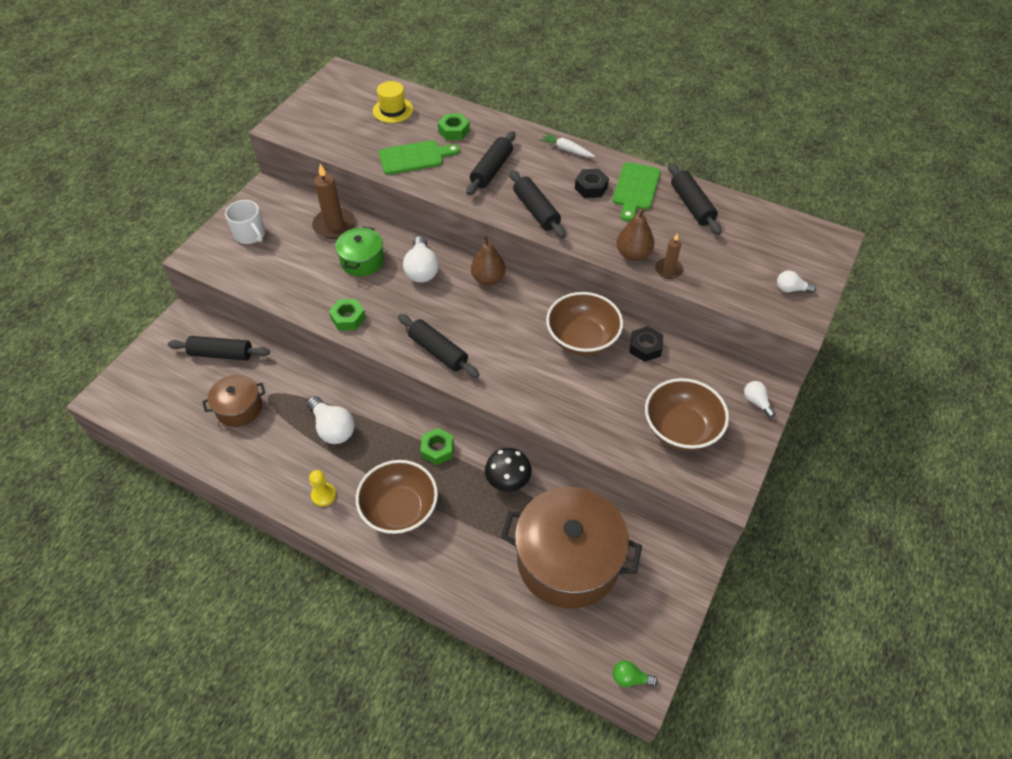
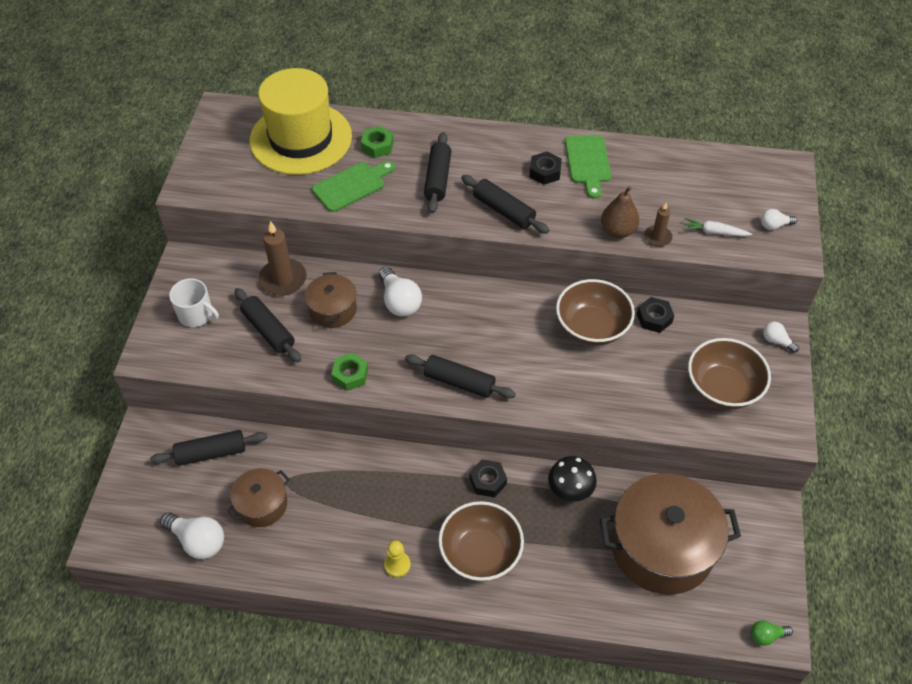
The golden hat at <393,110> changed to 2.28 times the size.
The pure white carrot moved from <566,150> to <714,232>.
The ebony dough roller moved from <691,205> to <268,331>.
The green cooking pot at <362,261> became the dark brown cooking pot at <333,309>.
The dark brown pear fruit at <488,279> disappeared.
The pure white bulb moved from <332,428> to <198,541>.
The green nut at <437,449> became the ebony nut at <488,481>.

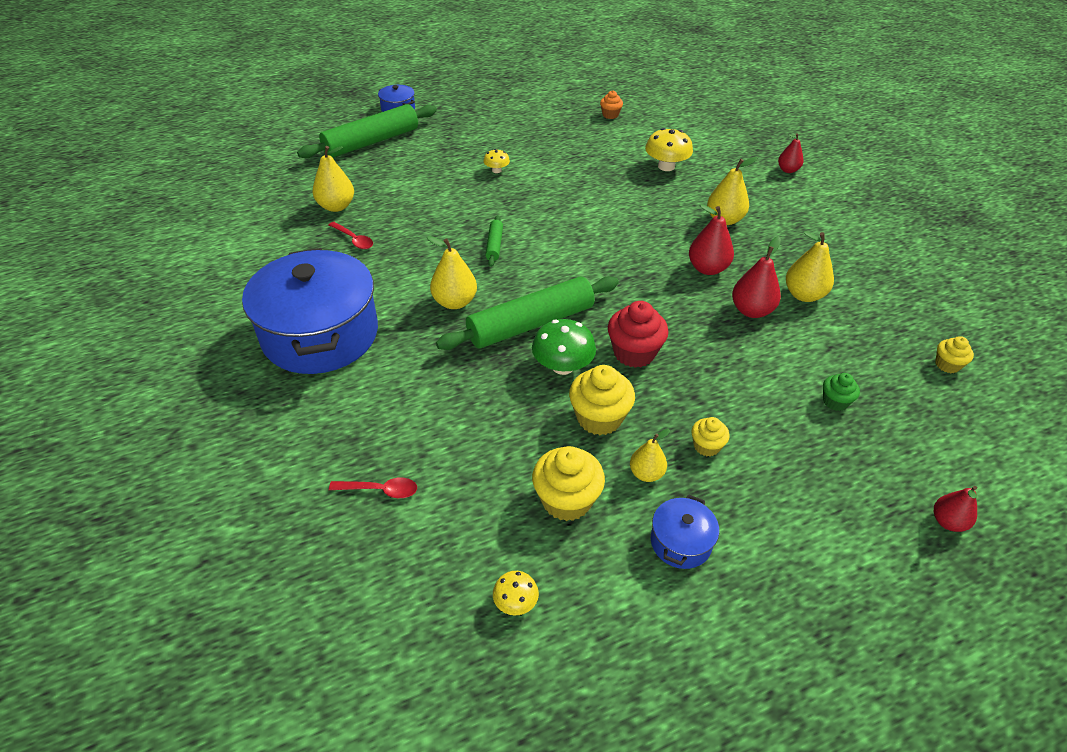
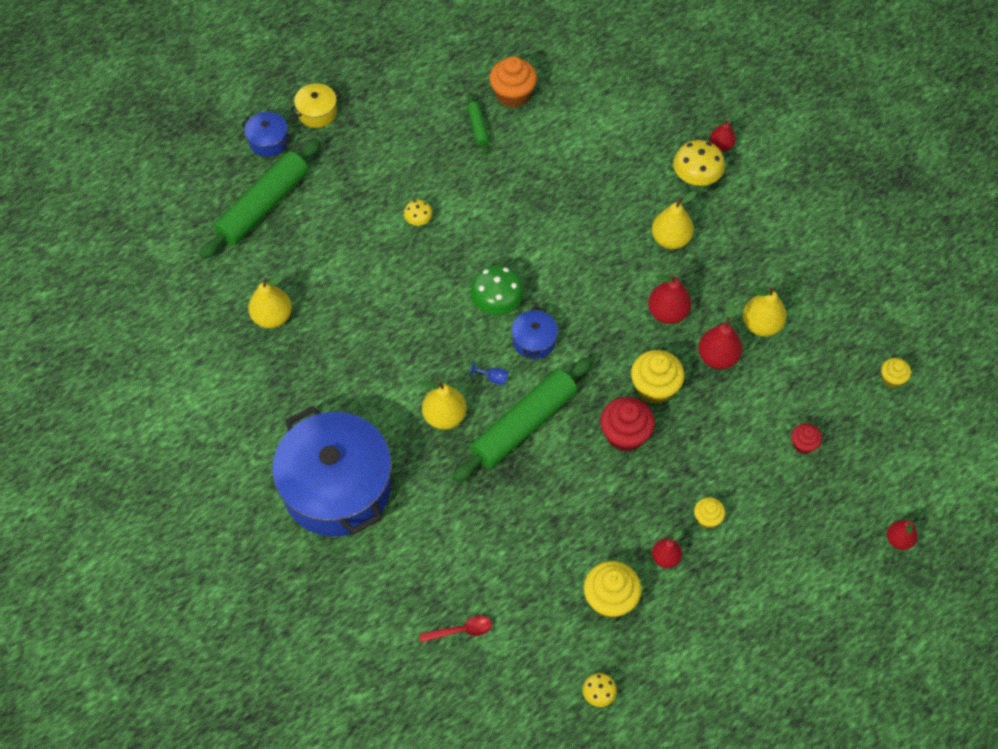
The bright orange fairy cake at <610,115> changed to 1.78 times the size.
The golden mushroom moved from <666,166> to <696,177>.
The green dough roller moved from <494,245> to <478,128>.
The crimson spoon at <354,239> disappeared.
The green mushroom moved from <562,366> to <497,302>.
The golden fairy cake moved from <599,418> to <654,388>.
The green fairy cake at <835,401> became the crimson fairy cake at <803,444>.
The golden pear fruit at <646,473> became the crimson pear fruit at <665,558>.
The blue cooking pot moved from <680,542> to <534,341>.
The golden cooking pot at <317,113> appeared.
The blue wine glass at <493,378> appeared.

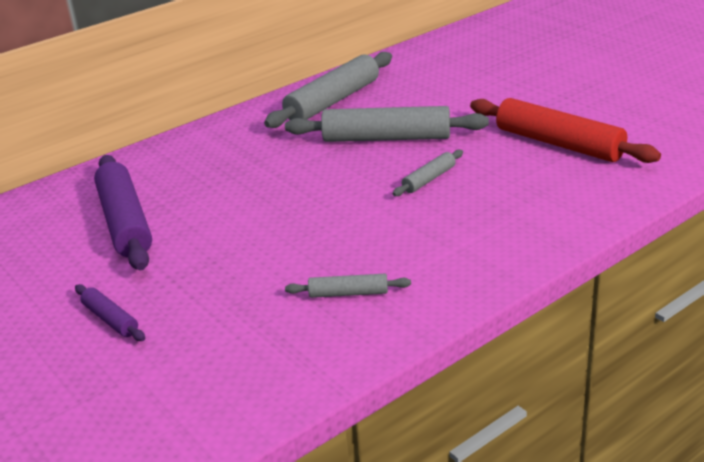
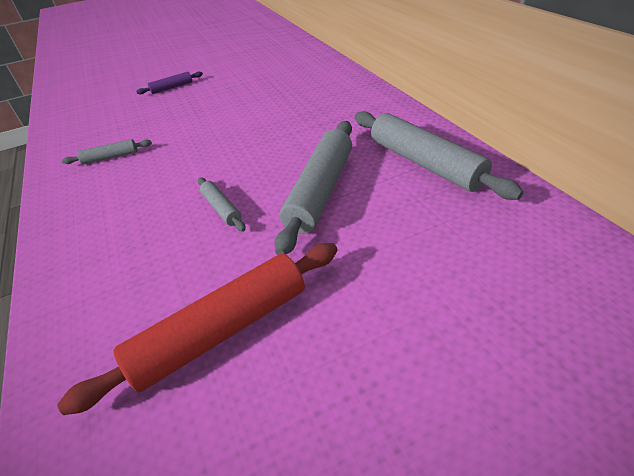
The purple dough roller at <125,222> disappeared.
The gray dough roller at <348,293> turned 60 degrees clockwise.

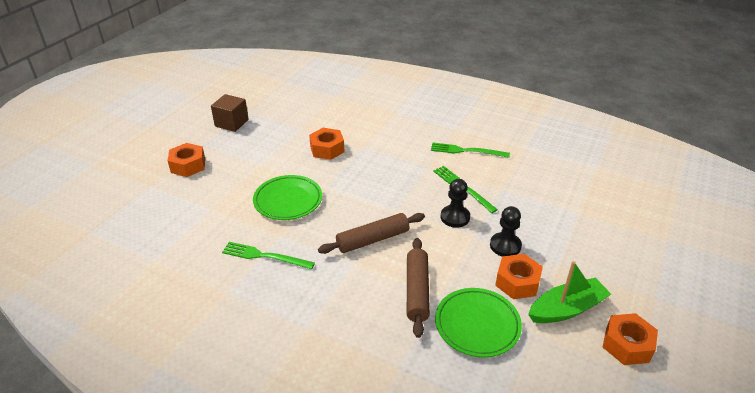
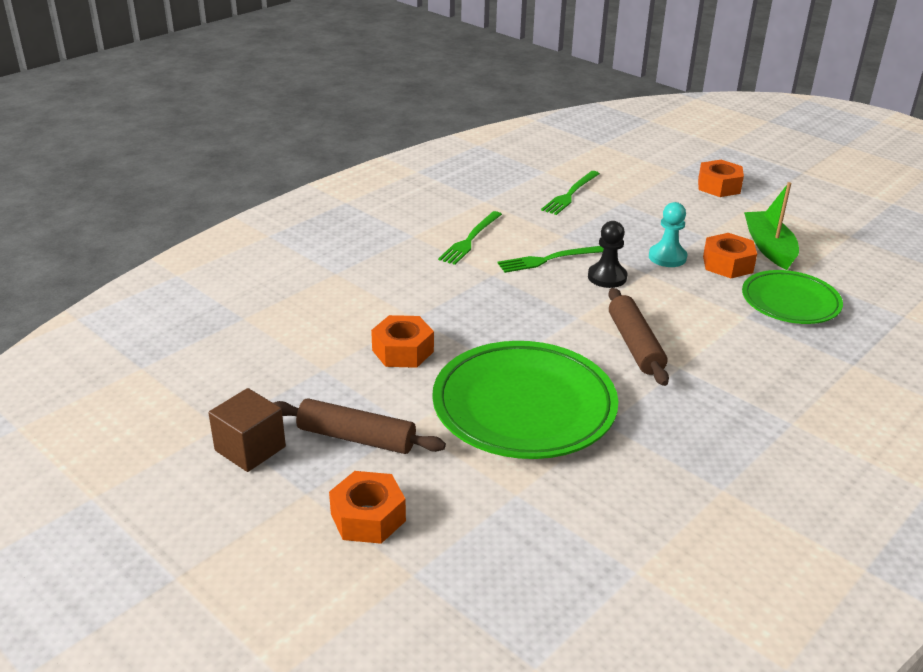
The green plate at <288,200> changed to 1.62 times the size.
The ebony chess pawn at <505,246> became the aqua chess pawn at <667,257>.
The dark brown dough roller moved from <417,291> to <356,437>.
The green fork moved from <264,256> to <570,194>.
The bright orange nut moved from <627,345> to <719,186>.

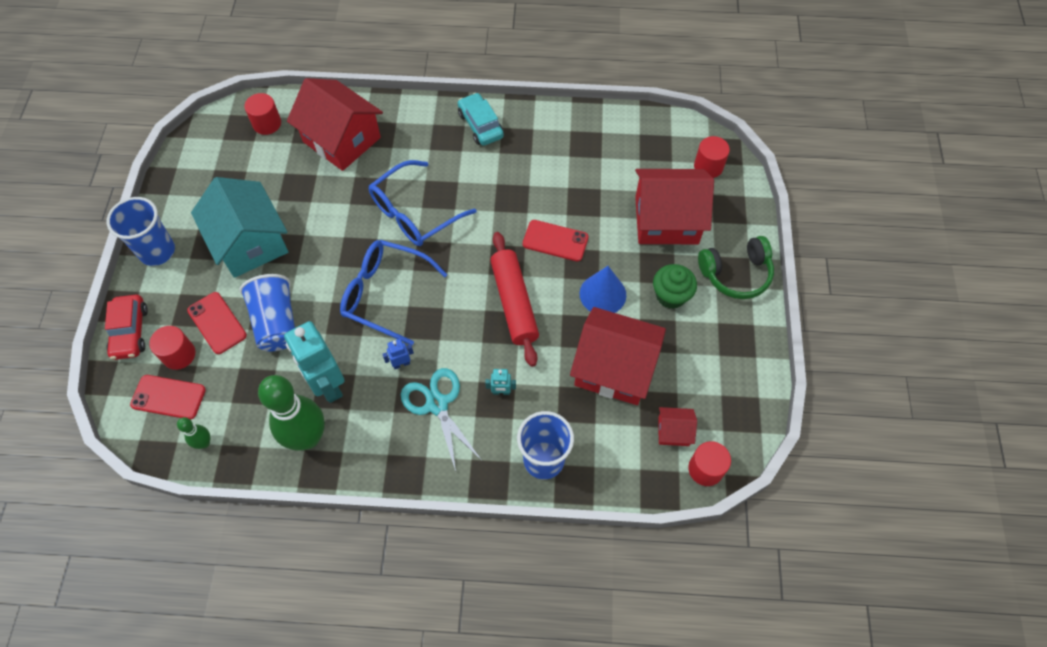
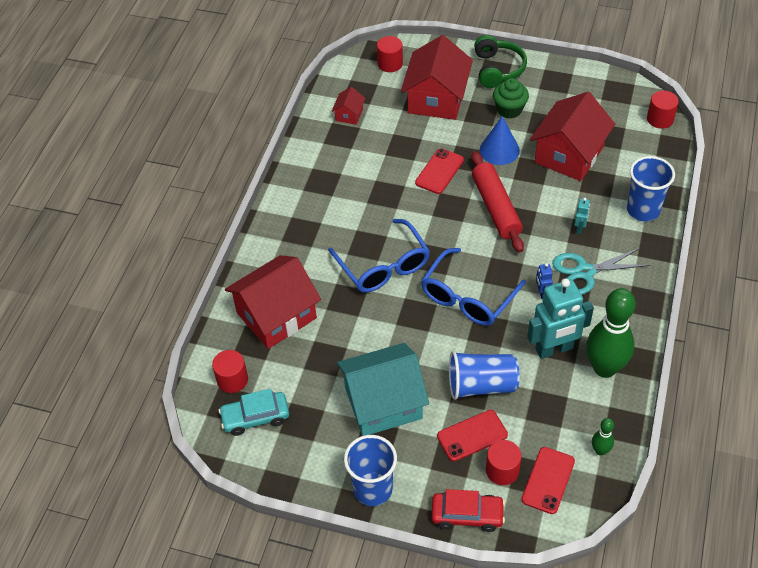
The aqua car moved from <480,125> to <255,417>.
The crimson dough roller at <514,303> turned 75 degrees clockwise.
The crimson cottage moved from <673,431> to <349,115>.

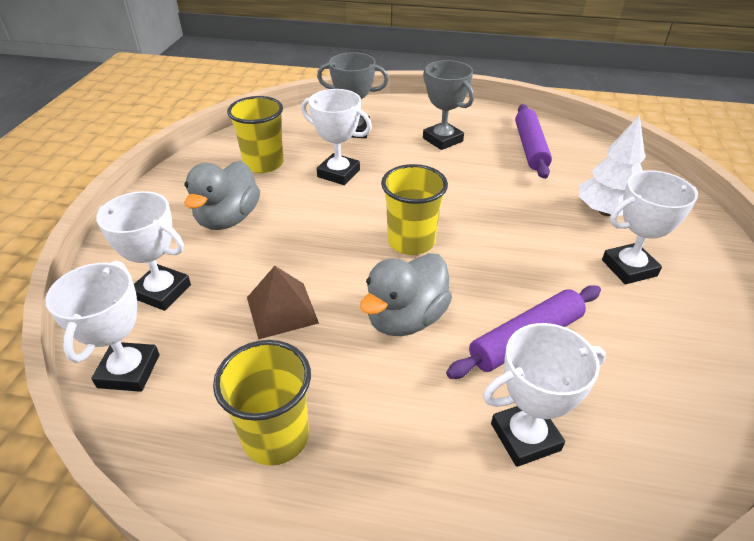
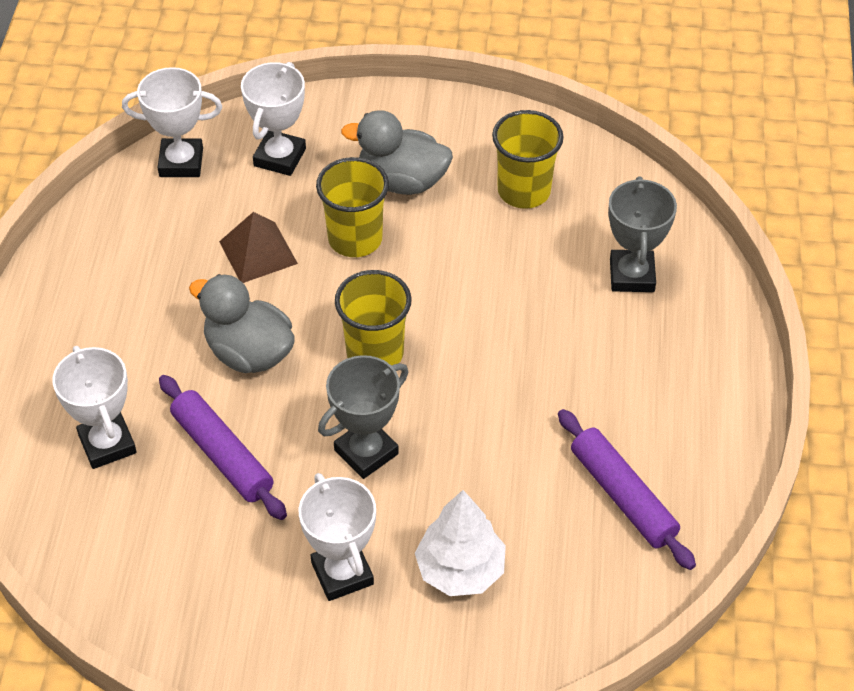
The gray trophy moved from <442,140> to <366,452>.
The pure white trophy at <338,173> disappeared.
The purple dough roller at <530,147> turned 60 degrees clockwise.
The golden cup moved from <276,437> to <355,239>.

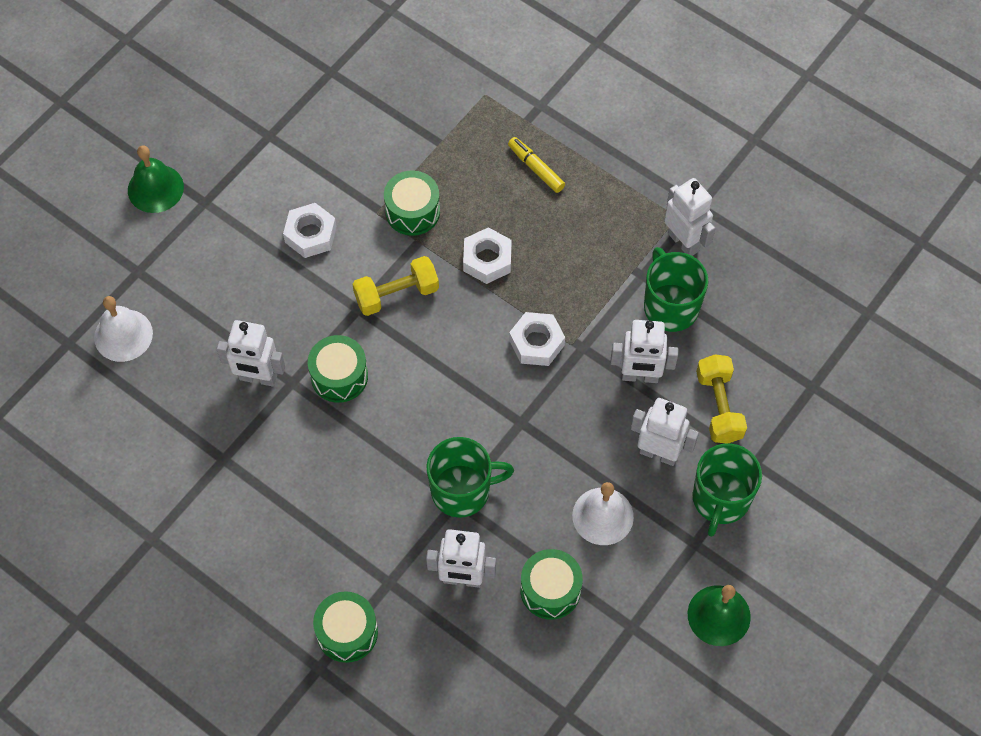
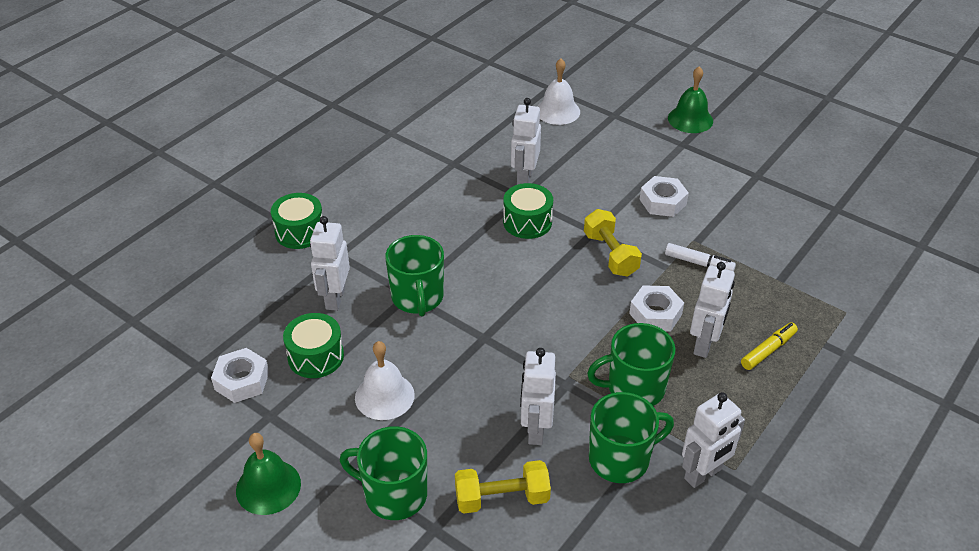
The green snare drum at <412,211> was replaced by the pure white marker pen at <698,263>.
The pure white nut moved from <536,343> to <242,380>.
The pure white robot moved from <658,453> to <704,344>.
The green tea mug at <634,388> appeared.

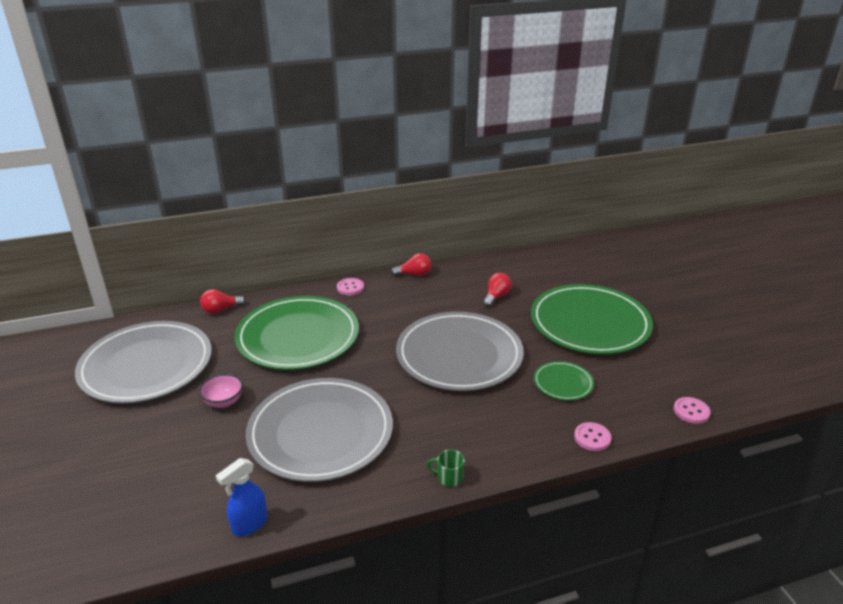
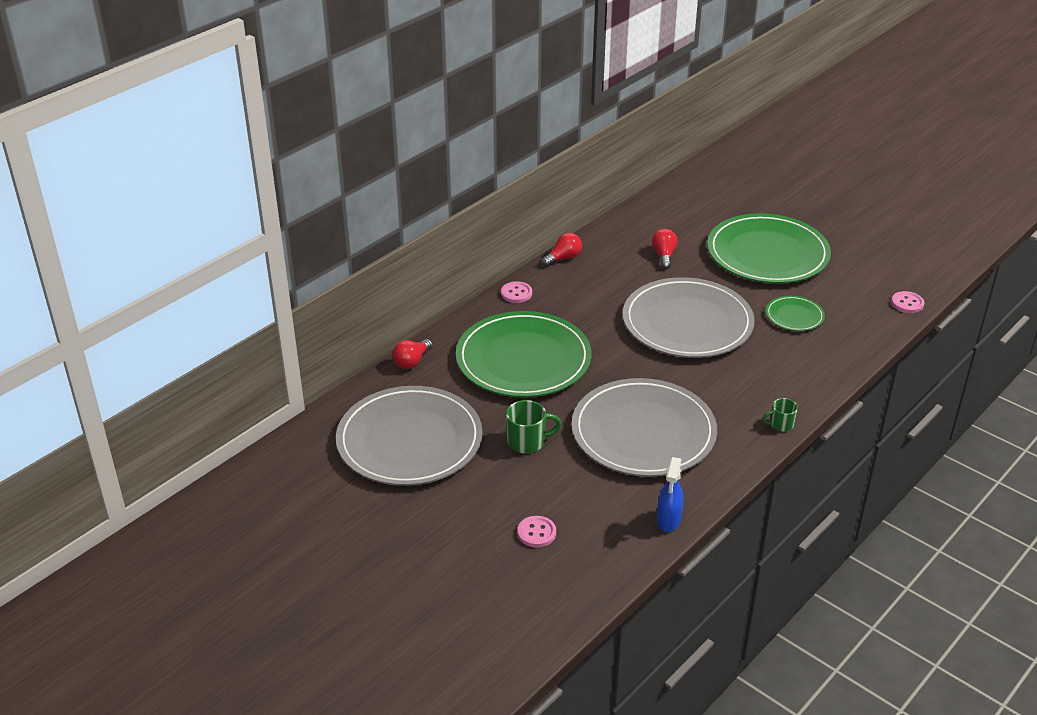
The pink deep dish at <223,401> was replaced by the green tea mug at <527,442>.
The pink shirt button moved from <592,438> to <536,533>.

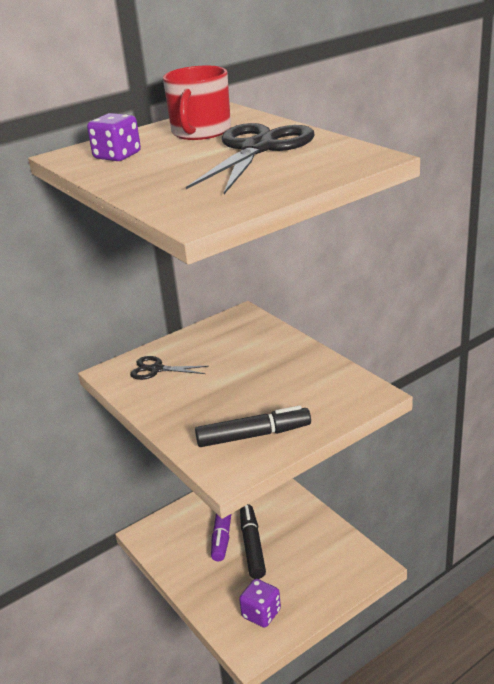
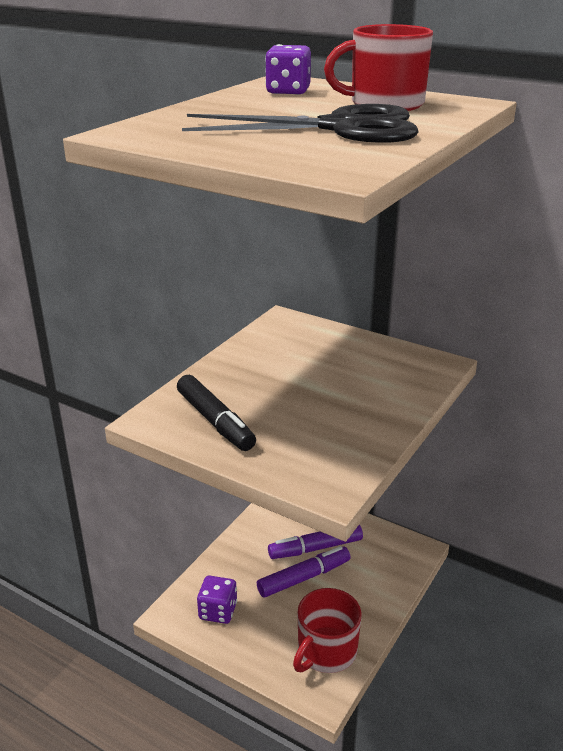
The ebony scissors at <156,369> disappeared.
The ebony marker pen at <252,546> became the purple marker pen at <304,578>.
The crimson tea mug at <326,652> appeared.

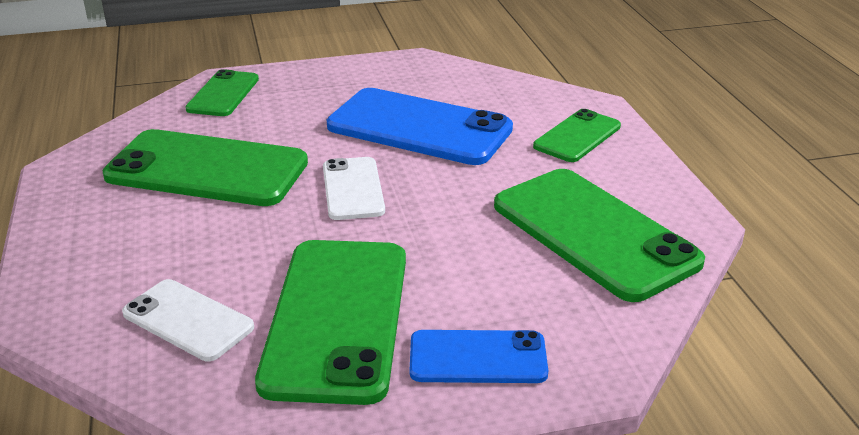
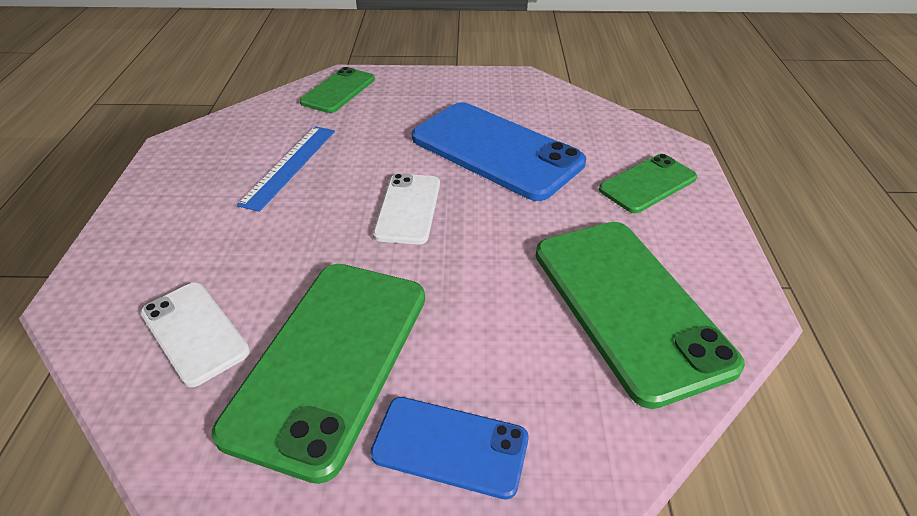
The green smartphone at <207,169> was replaced by the blue measuring stick at <289,166>.

